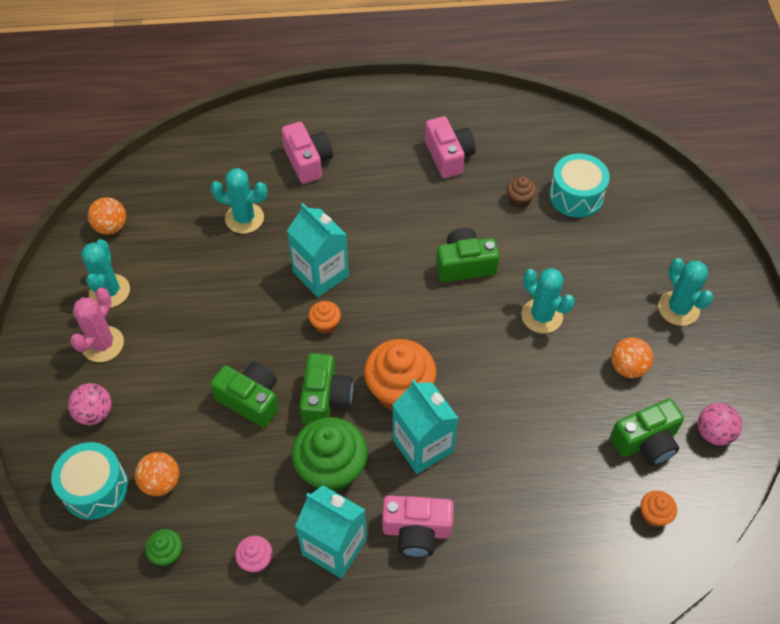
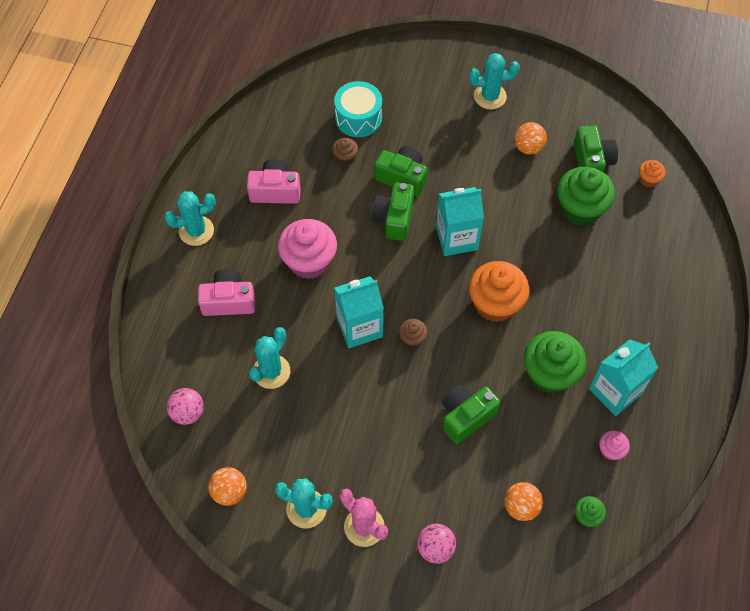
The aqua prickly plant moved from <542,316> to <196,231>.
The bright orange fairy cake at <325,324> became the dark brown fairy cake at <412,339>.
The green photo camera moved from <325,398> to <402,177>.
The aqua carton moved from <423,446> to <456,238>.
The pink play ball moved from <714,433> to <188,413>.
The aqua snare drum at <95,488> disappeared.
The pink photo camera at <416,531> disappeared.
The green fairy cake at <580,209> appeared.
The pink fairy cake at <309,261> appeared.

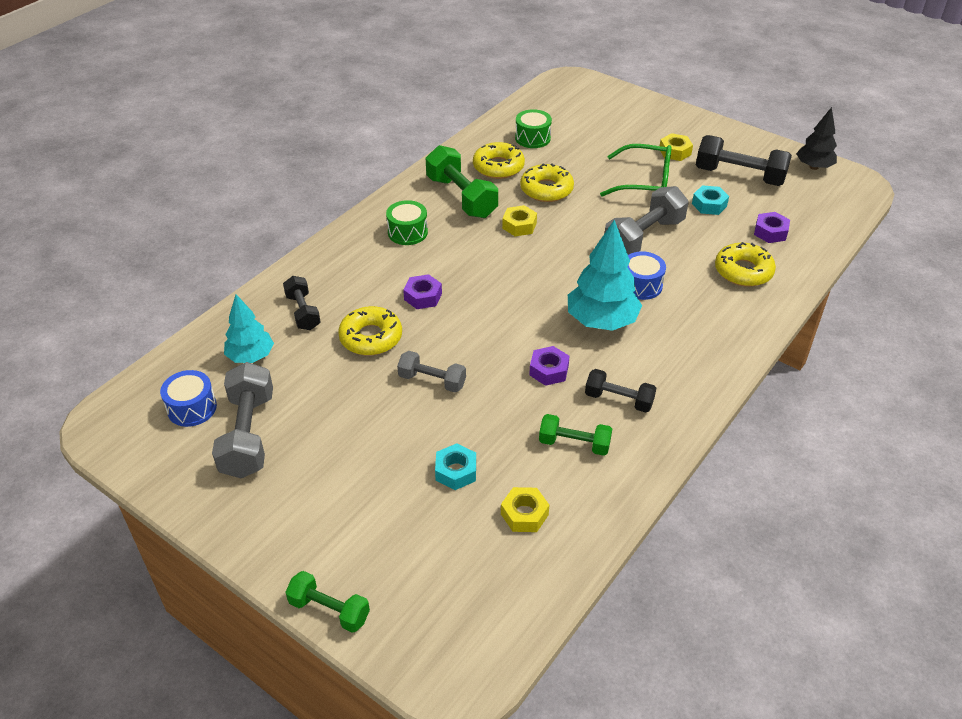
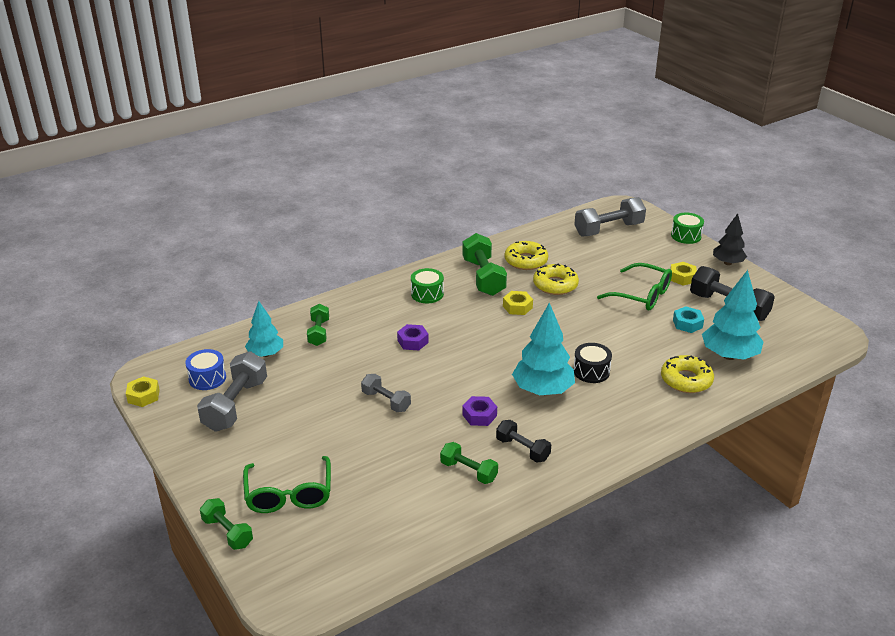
The ebony tree moved from <814,167> to <728,263>.
The green snare drum moved from <532,138> to <686,236>.
The gray dumbbell moved from <644,237> to <608,229>.
The purple nut at <770,232> was replaced by the aqua tree at <729,355>.
The blue snare drum at <641,285> became the ebony snare drum at <591,371>.
The ebony dumbbell at <303,312> became the green dumbbell at <319,332>.
The golden doughnut at <371,337> disappeared.
The aqua nut at <456,471> disappeared.
The golden nut moved from <524,514> to <143,396>.
The green spectacles at <289,494> appeared.

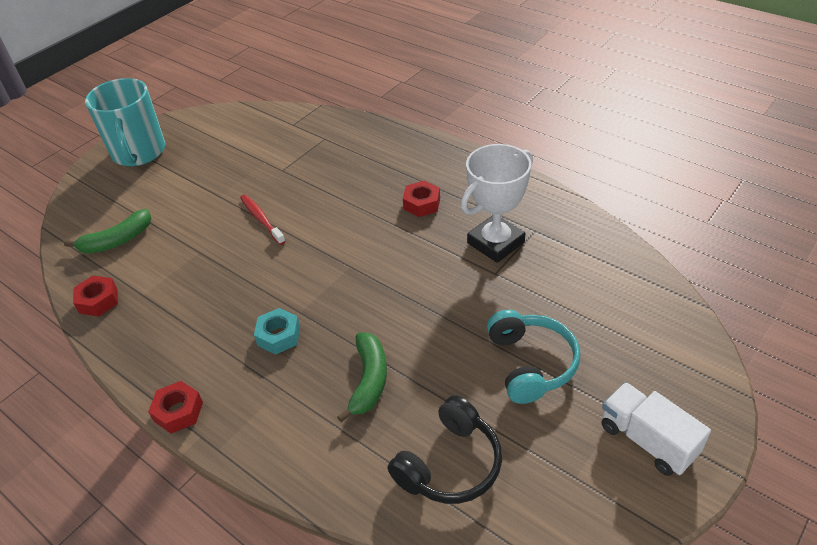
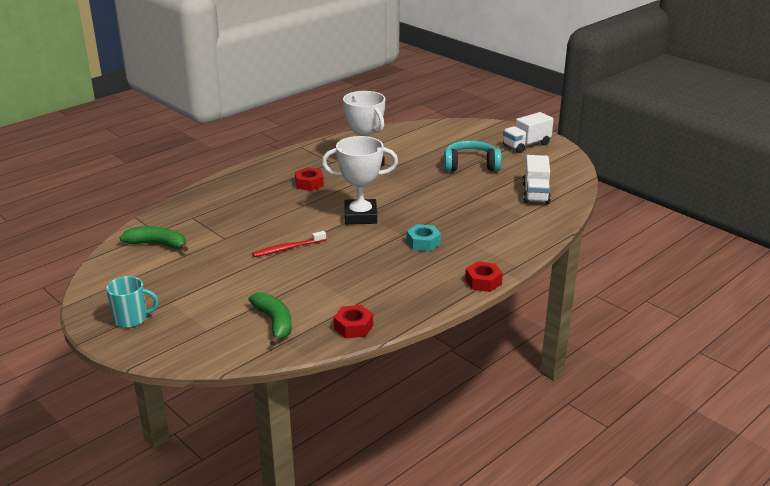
The aqua tea mug at <139,153> changed to 0.54 times the size.
The green banana fruit moved from <369,380> to <157,244>.
The ebony over-ear headphones at <450,464> was replaced by the pure white truck at <535,193>.
The pure white trophy at <360,216> appeared.

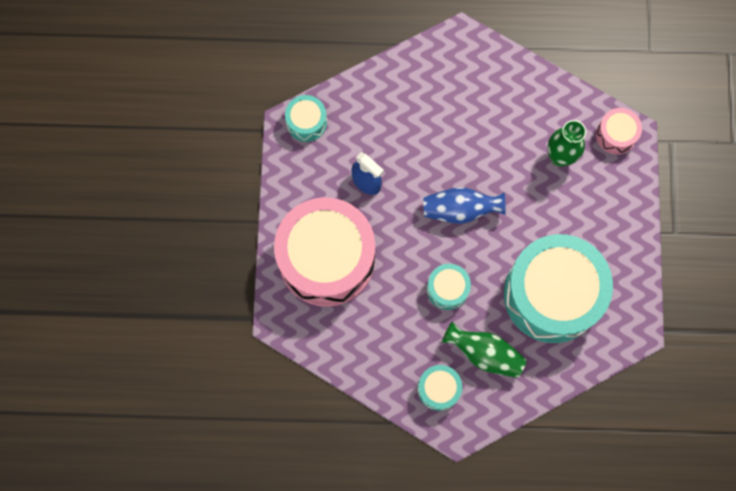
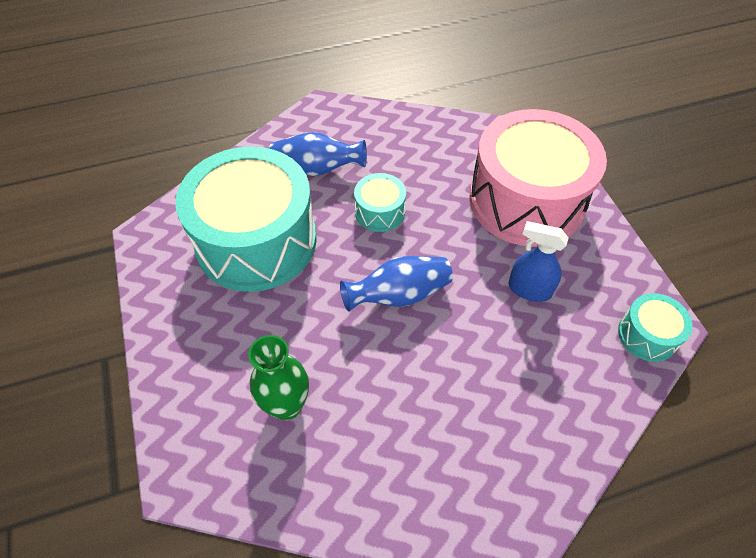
The pink snare drum at <616,135> disappeared.
The green vase at <484,353> became the blue vase at <317,169>.
The aqua snare drum at <438,389> disappeared.

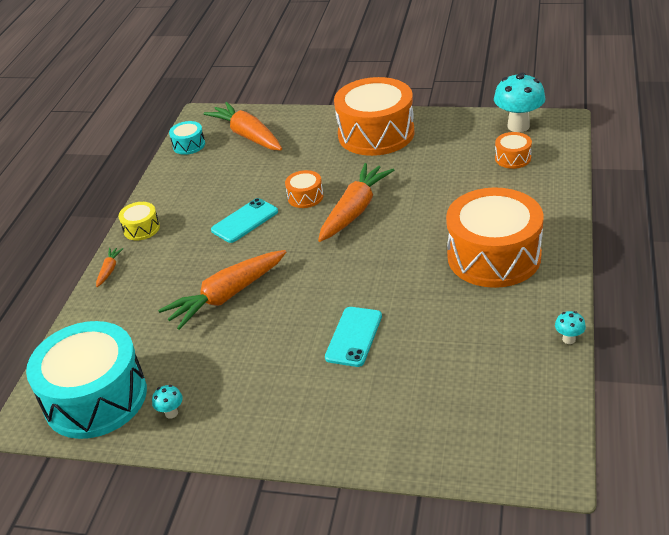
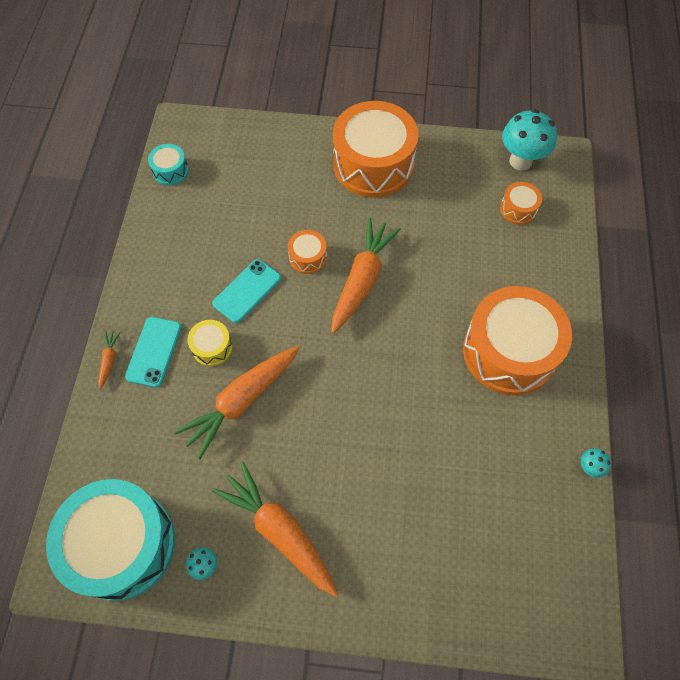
The bright orange carrot moved from <248,136> to <280,531>.
The golden snare drum moved from <141,228> to <212,347>.
The aqua smartphone moved from <354,337> to <154,352>.

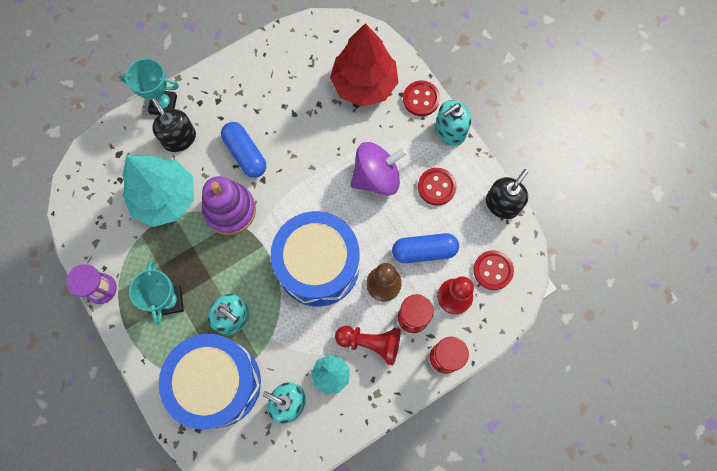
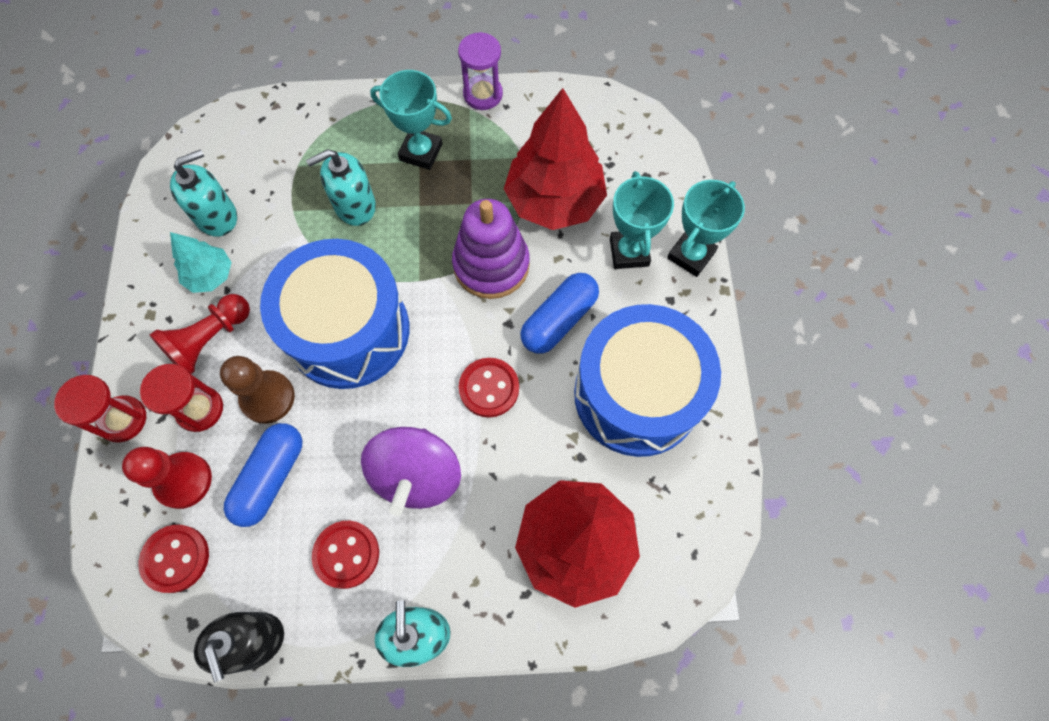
The crimson shirt button moved from <421,99> to <489,388>.
The ebony soap dispenser at <179,138> was replaced by the aqua trophy at <629,252>.
The blue pill at <245,154> turned 45 degrees counterclockwise.
The aqua tree at <165,198> became the crimson tree at <554,201>.
The blue snare drum moved from <217,383> to <637,394>.

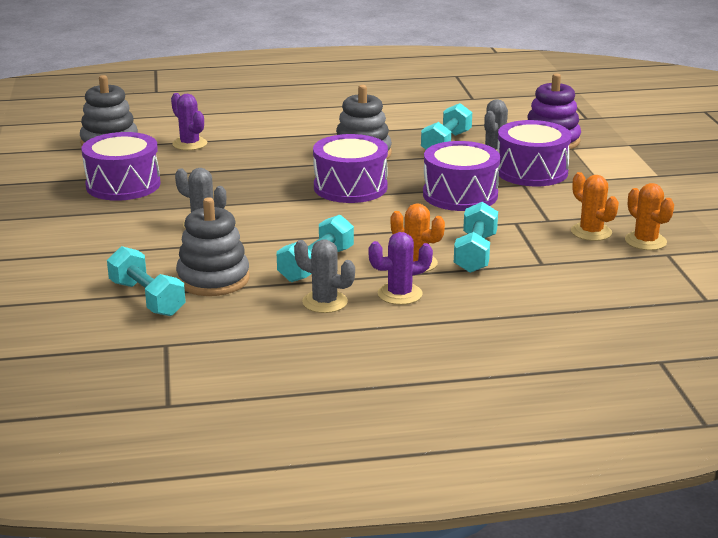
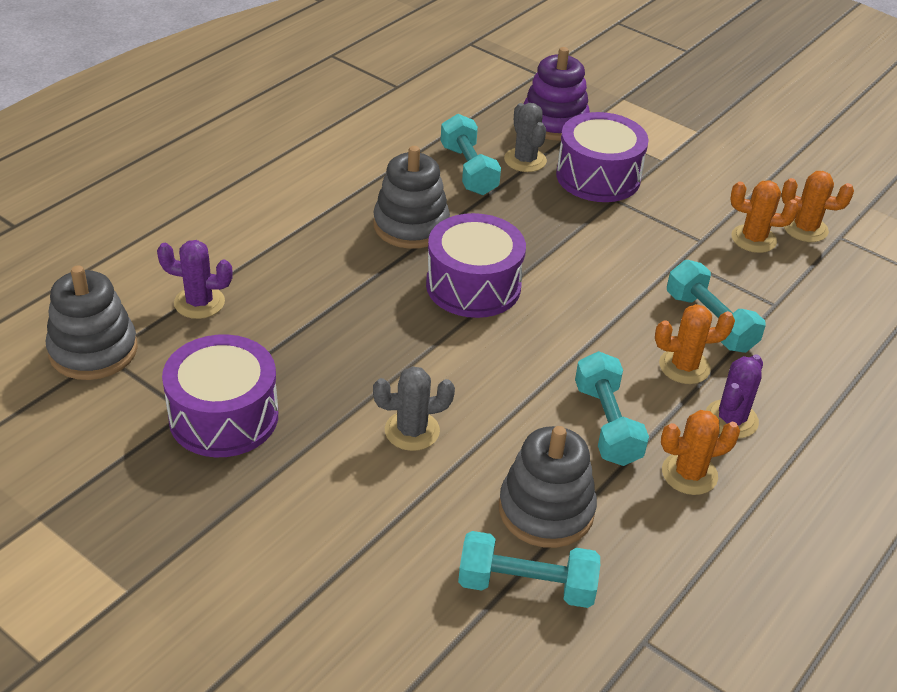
The purple snare drum at <460,195> disappeared.
The gray prickly plant at <325,302> became the bright orange prickly plant at <689,474>.

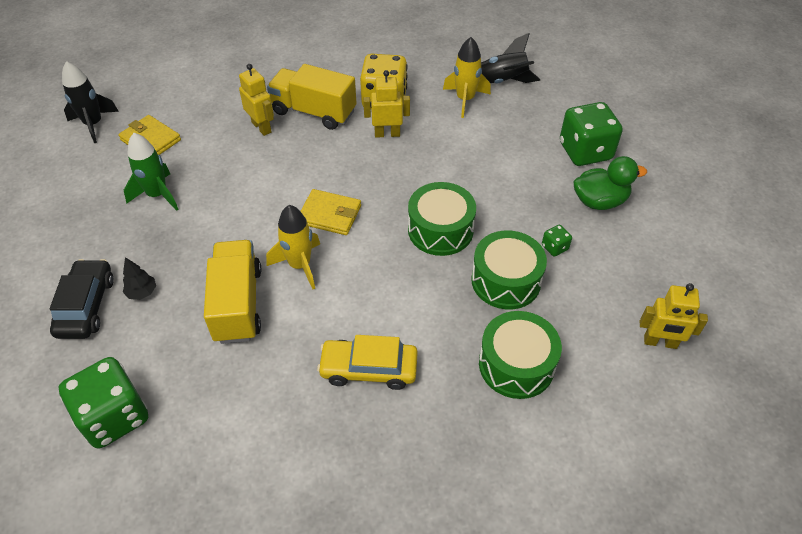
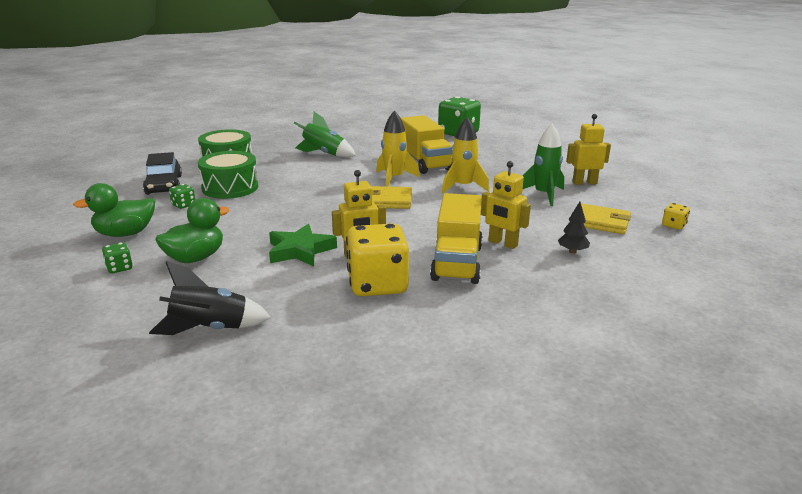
The golden spaceship moved from <465,100> to <463,187>.
The ebony spaceship at <94,124> was replaced by the golden die at <673,225>.
The golden truck at <314,112> turned 90 degrees clockwise.
The green die at <585,151> changed to 0.43 times the size.
The green snare drum at <440,230> disappeared.
The ebony tree moved from <142,292> to <572,251>.
The ebony car moved from <86,306> to <164,185>.
The golden robot moved from <660,342> to <584,182>.
The golden car at <369,369> was replaced by the green spaceship at <324,154>.
The green toy duck at <195,258> appeared.
The green star at <300,250> appeared.

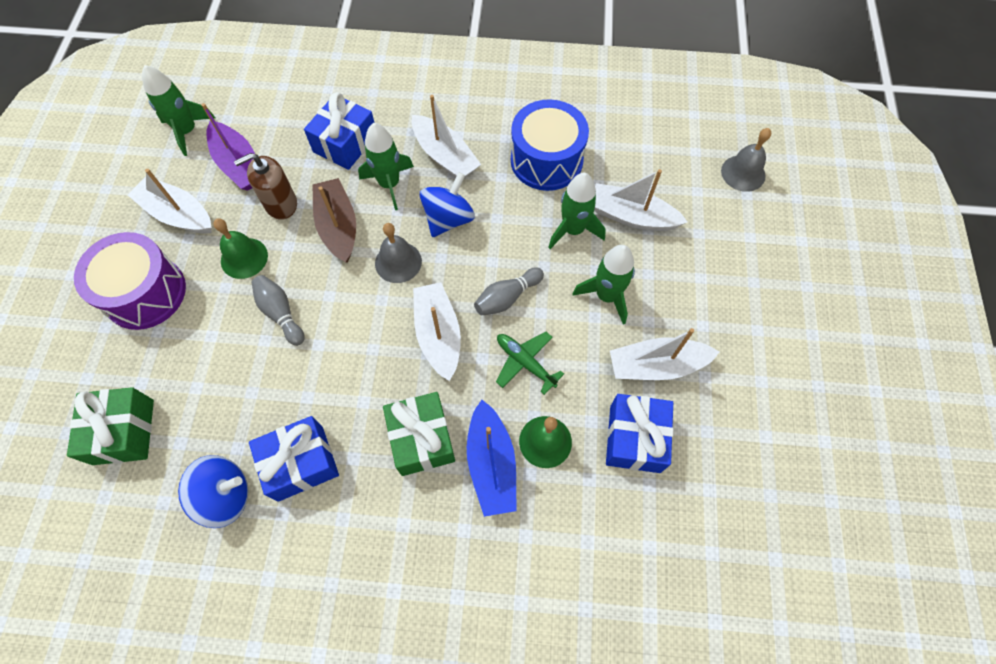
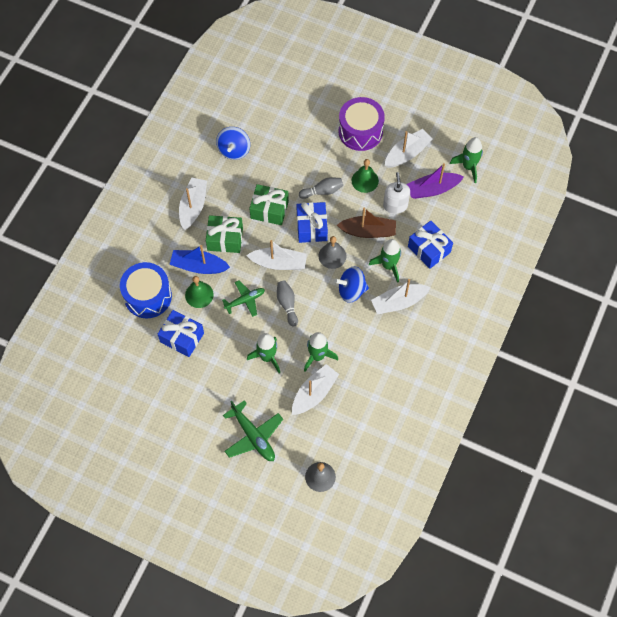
The blue snare drum moved from <546,160> to <148,296>.
The dark brown soap dispenser at <281,204> became the pure white soap dispenser at <395,205>.
The blue toy top at <448,219> turned 120 degrees clockwise.
The pure white toy boat moved from <656,365> to <193,207>.
The green wrapped gift moved from <123,432> to <269,210>.
The blue wrapped gift moved from <301,463> to <312,227>.
The green aeroplane at <253,436> appeared.

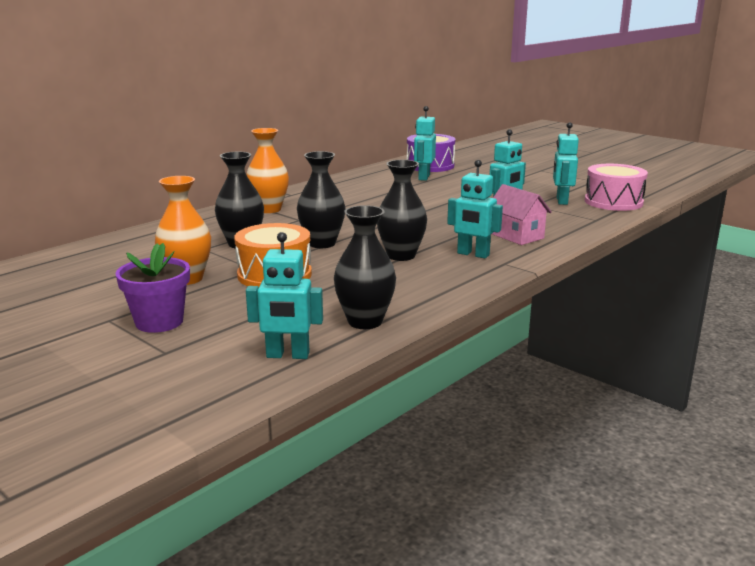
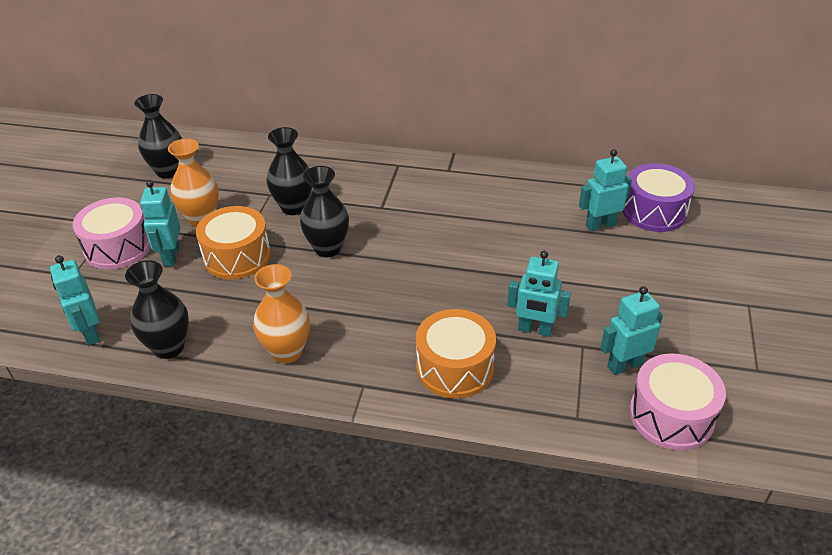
The bright orange vase moved from <269,209> to <287,351>.
The ebony vase moved from <401,256> to <168,171>.
The aqua robot moved from <473,254> to <171,256>.
The pink cottage at <516,236> was replaced by the bright orange snare drum at <455,367>.
The purple plant pot at <159,322> was replaced by the pink snare drum at <118,247>.

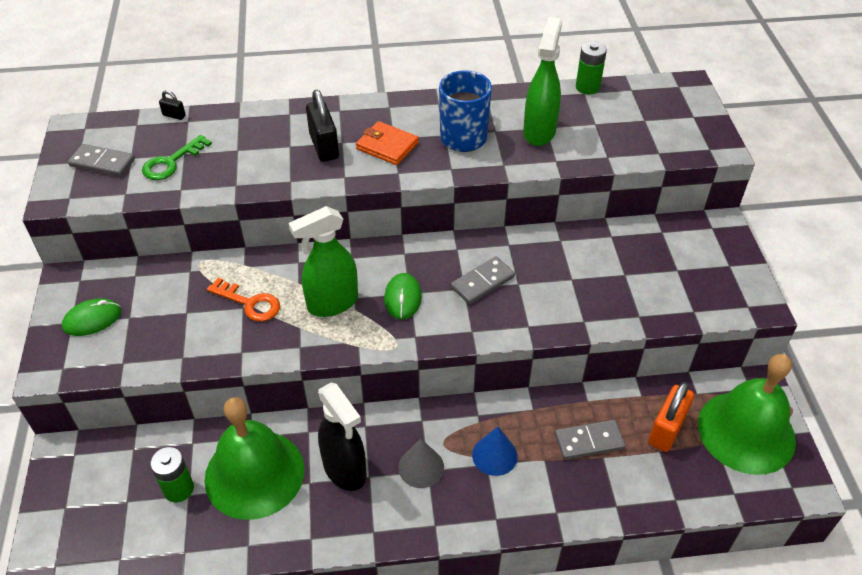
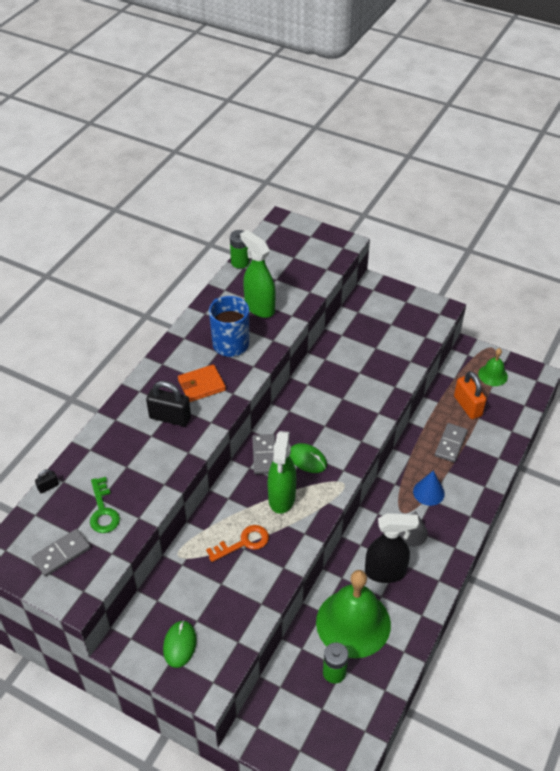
The gray domino moved from <482,282> to <264,455>.
The green bell at <746,432> changed to 0.48 times the size.

